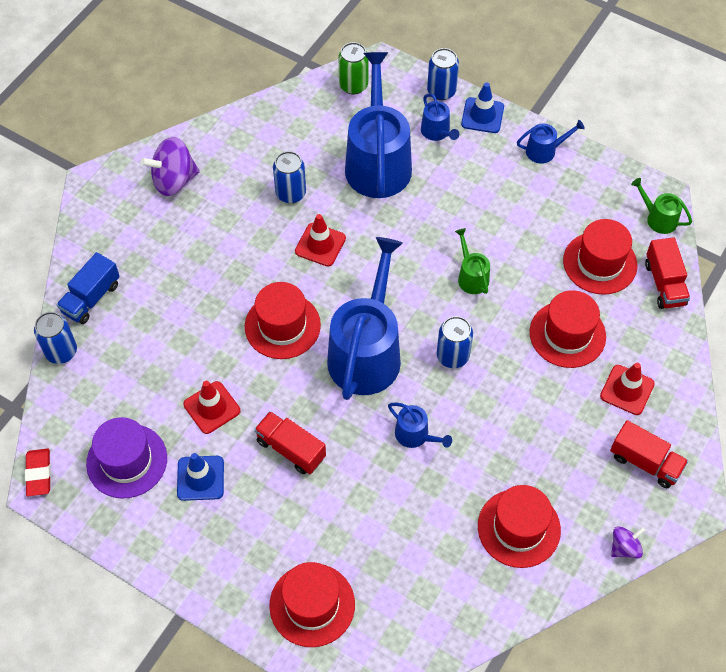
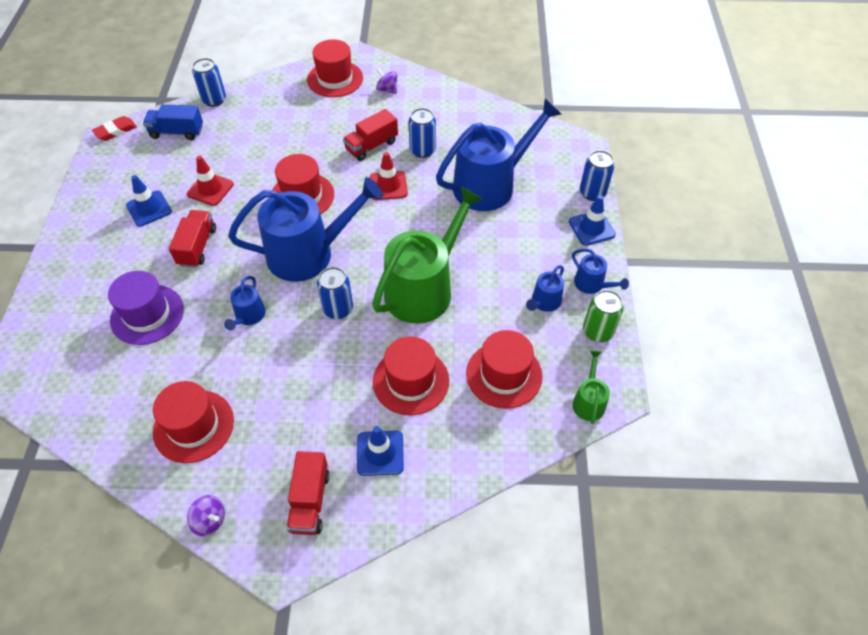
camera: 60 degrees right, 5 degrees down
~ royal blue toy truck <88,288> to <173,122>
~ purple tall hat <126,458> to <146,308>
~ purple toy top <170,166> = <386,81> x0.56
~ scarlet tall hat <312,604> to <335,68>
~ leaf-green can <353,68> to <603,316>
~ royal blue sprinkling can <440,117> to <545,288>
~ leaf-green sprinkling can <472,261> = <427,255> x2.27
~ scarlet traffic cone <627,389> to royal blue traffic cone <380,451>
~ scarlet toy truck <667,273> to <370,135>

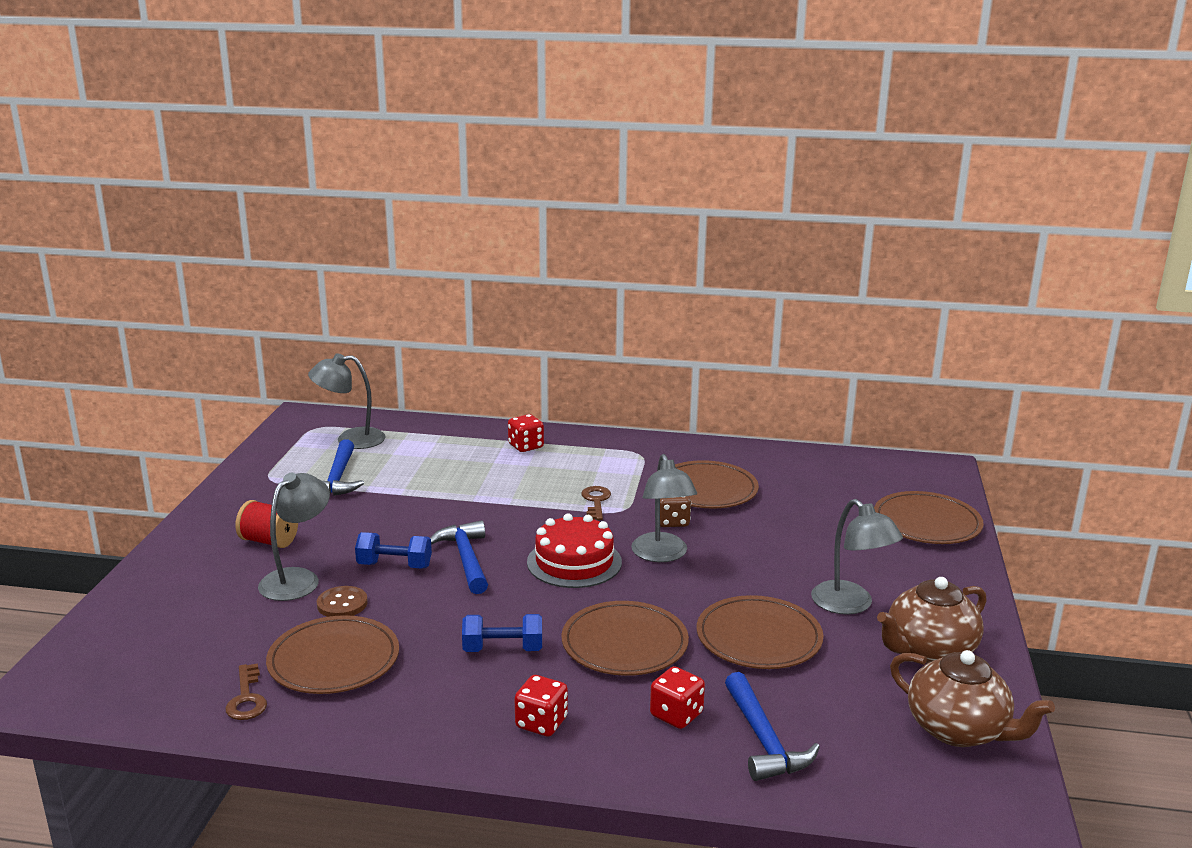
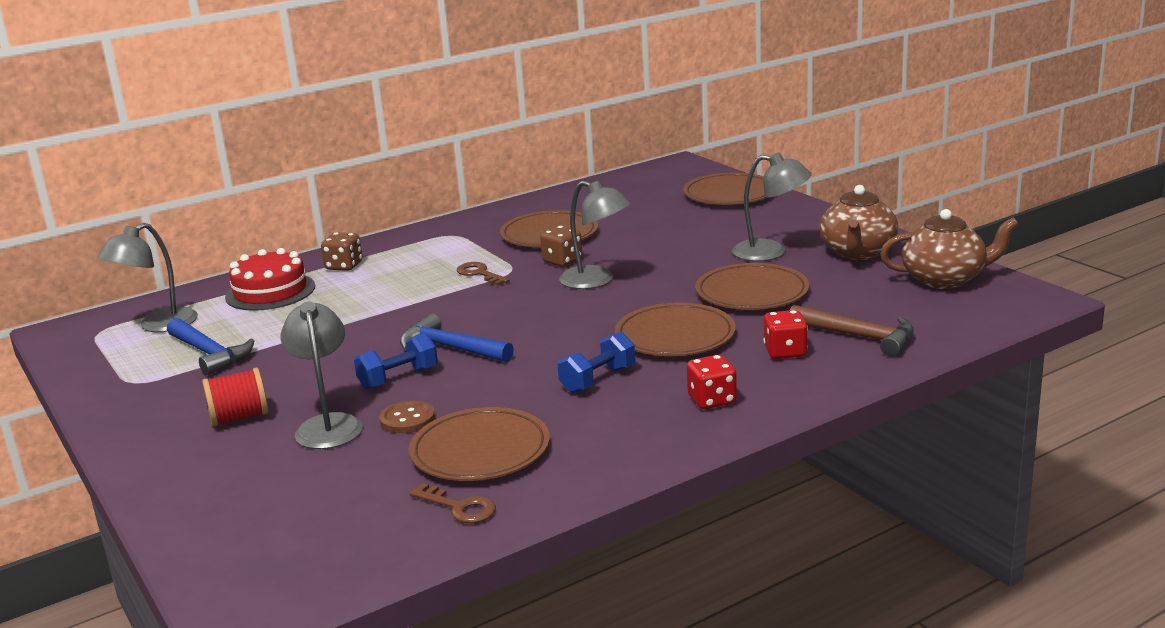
camera: 40 degrees left, 0 degrees up
~ scarlet game die <526,433> to russet game die <341,251>
~ scarlet layer cake <574,551> to <270,279>
~ royal blue claw hammer <772,726> to russet claw hammer <852,330>

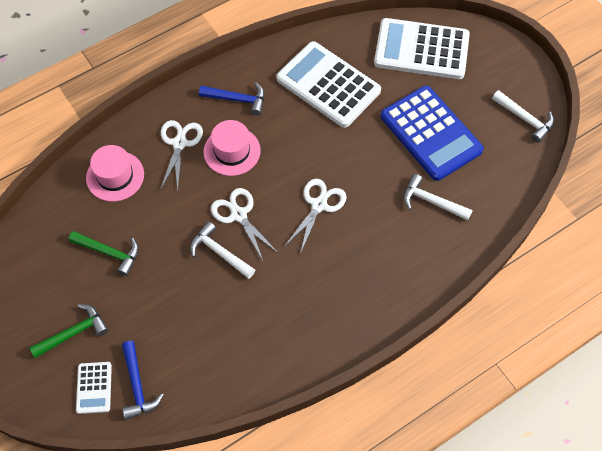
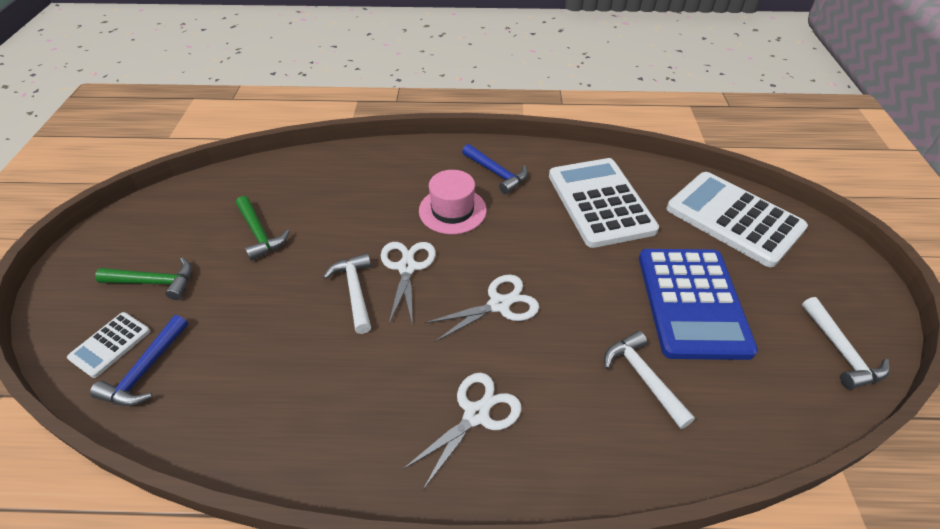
camera: 35 degrees right, 15 degrees down
- rose-pink tall hat <115,173>
~ white pair of scissors <182,155> to <461,431>

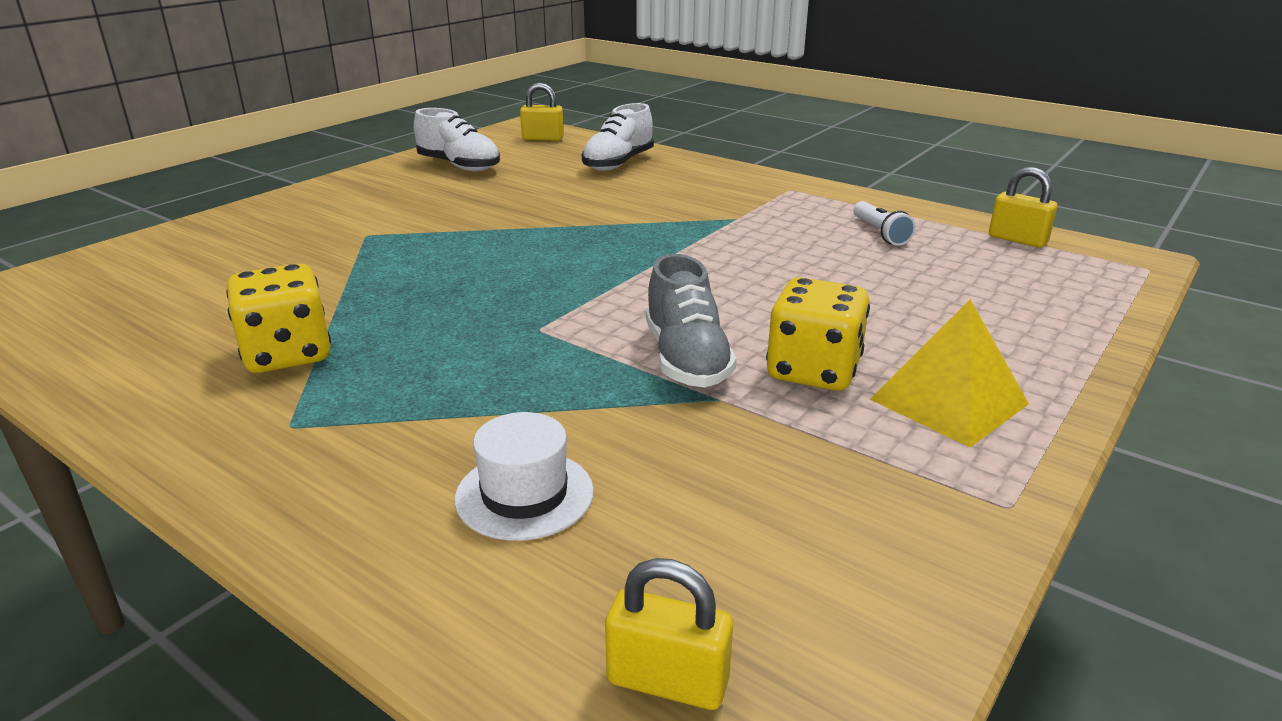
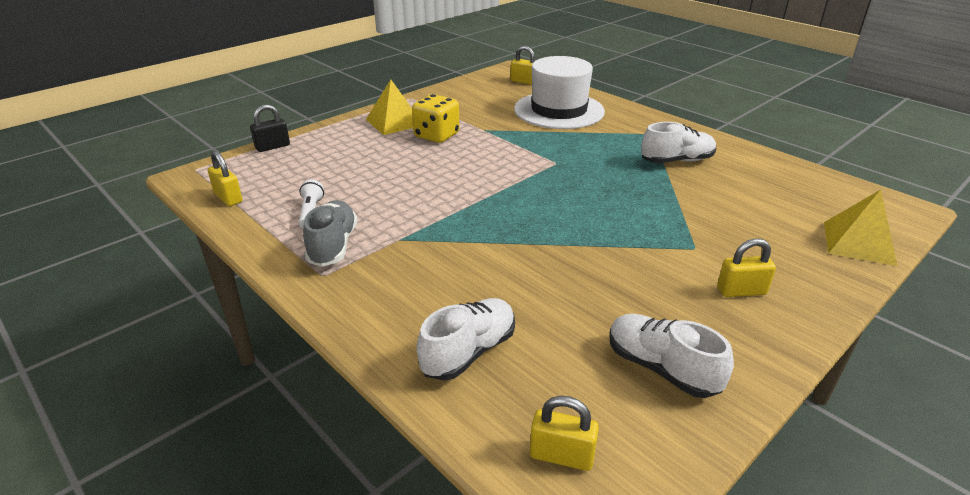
camera: 170 degrees left, 5 degrees up
~ golden game die <278,318> to white lace-up shoe <678,142>
~ white tall hat <524,476> = <559,92> x2.02
~ grey lace-up shoe <691,320> to <330,233>
+ black small lock <270,128>
+ golden small lock <746,267>
+ golden solid pyramid <860,228>

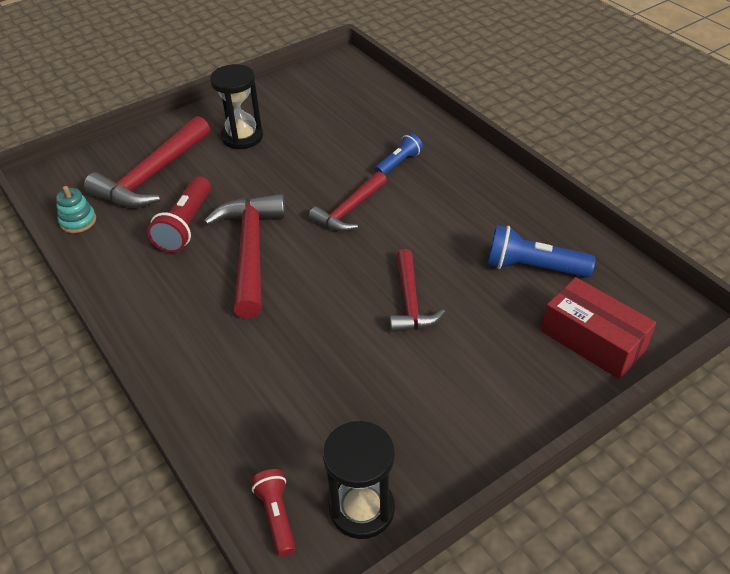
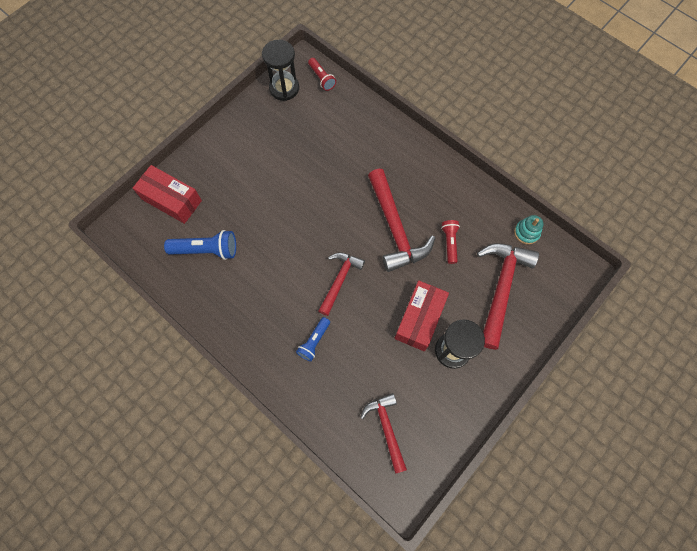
camera: 165 degrees right, 25 degrees up
~ scarlet flashlight <179,214> = <450,242> x0.63
~ scarlet claw hammer <417,290> to <383,433>
+ scarlet box <421,315>

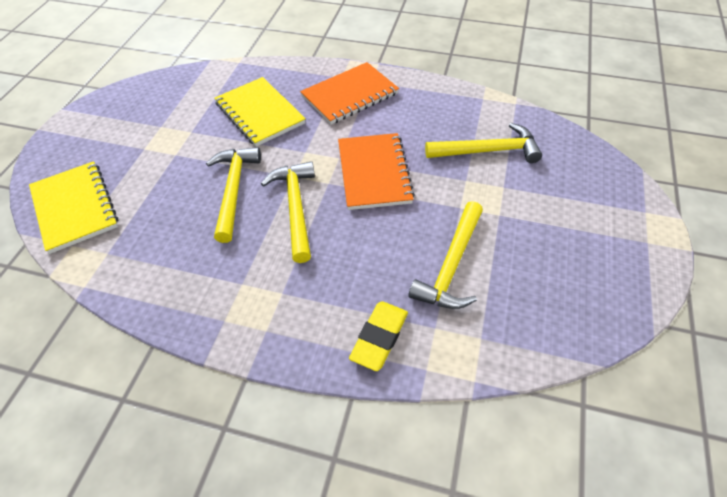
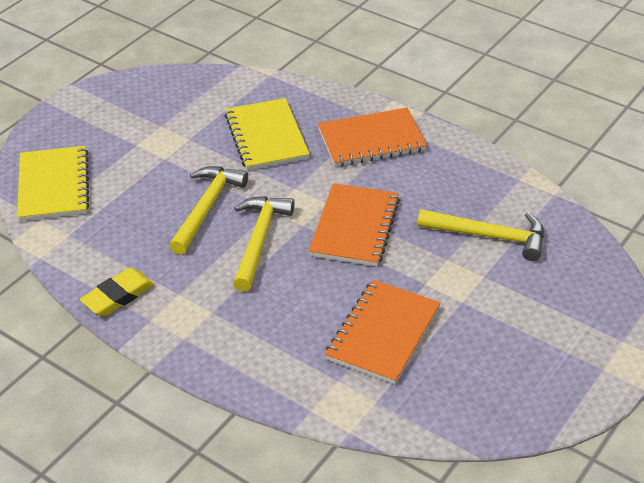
camera: 20 degrees right, 10 degrees down
~ golden eraser <378,336> to <117,292>
~ golden claw hammer <445,255> to orange-coloured notepad <383,332>

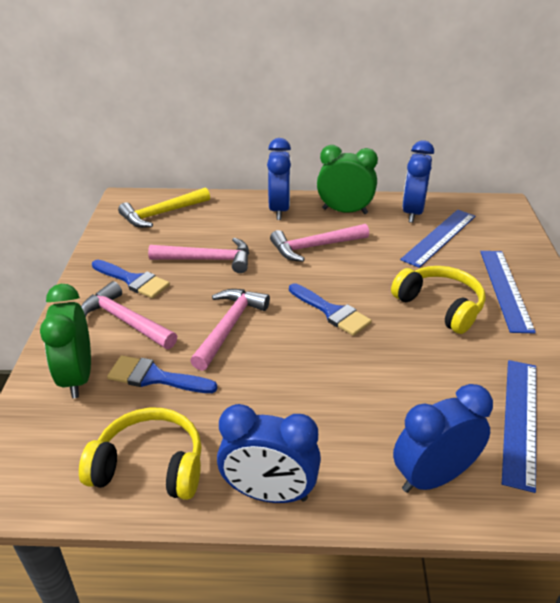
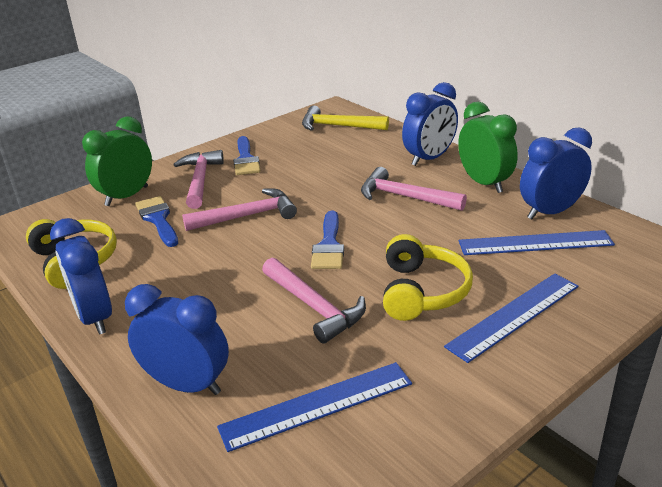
camera: 50 degrees right, 5 degrees down
~ rose-pink claw hammer <198,255> to <314,301>

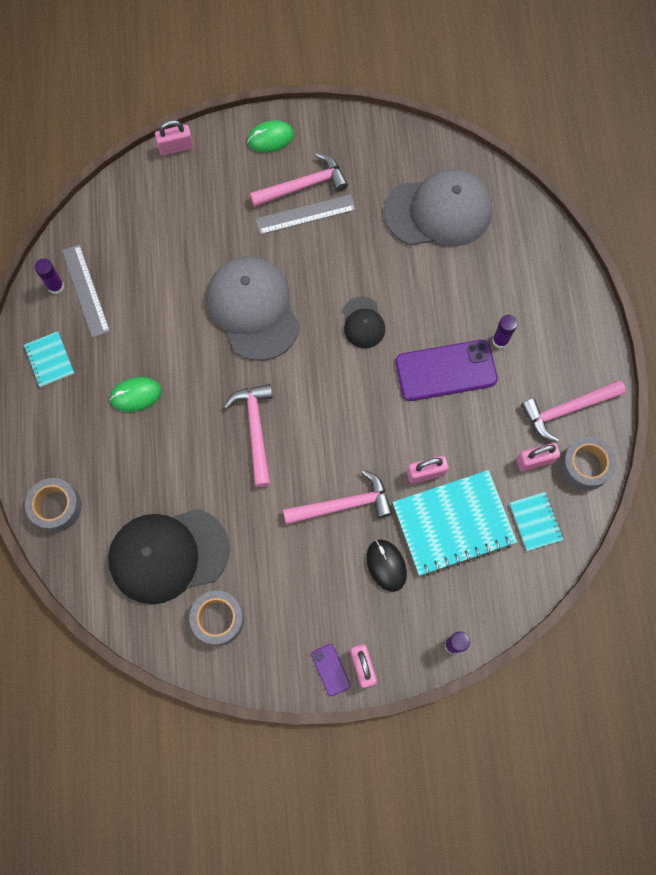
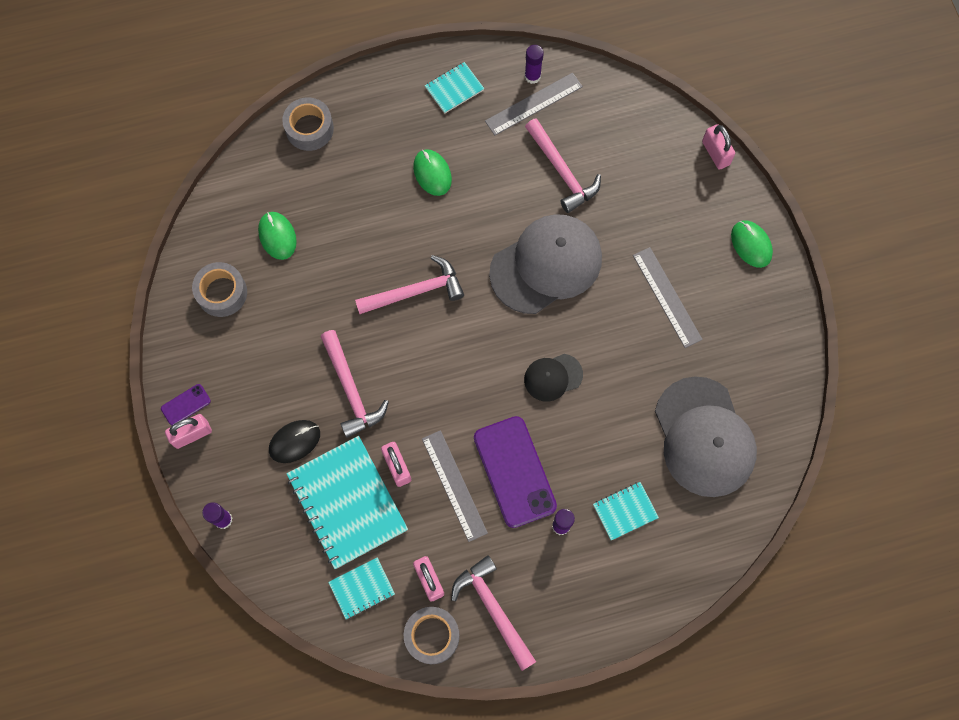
camera: 80 degrees right, 0 degrees up
~ black cap <169,556> to leaf-green PC mouse <277,236>
~ rose-pink claw hammer <299,180> to <563,165>
+ grey ruler <455,486>
+ aqua notepad <626,511>

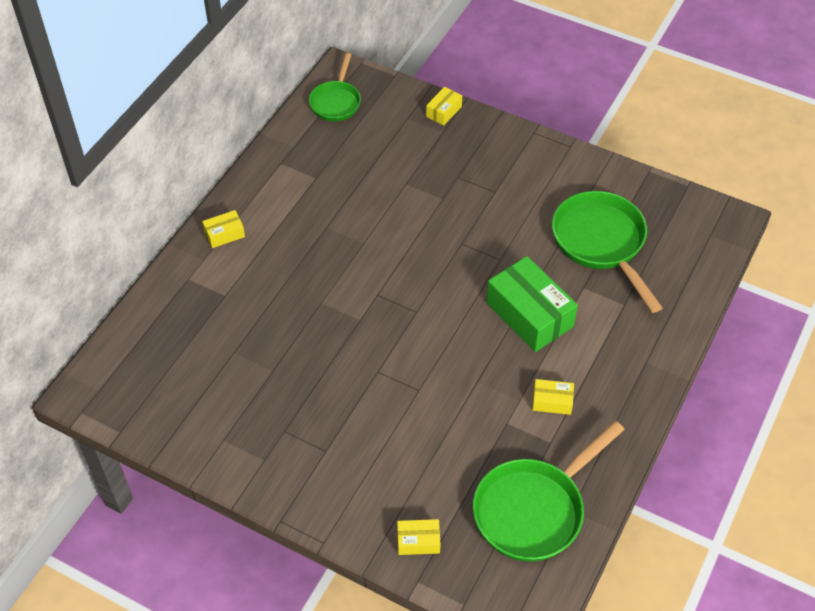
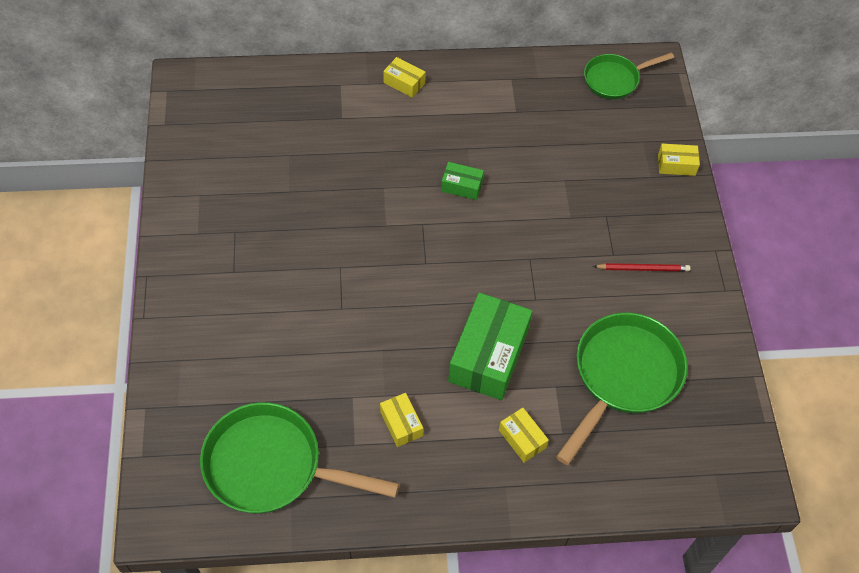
camera: 55 degrees right, 5 degrees up
~ golden box <419,537> to <524,435>
+ leaf-green box <462,181>
+ scarlet lead pencil <642,267>

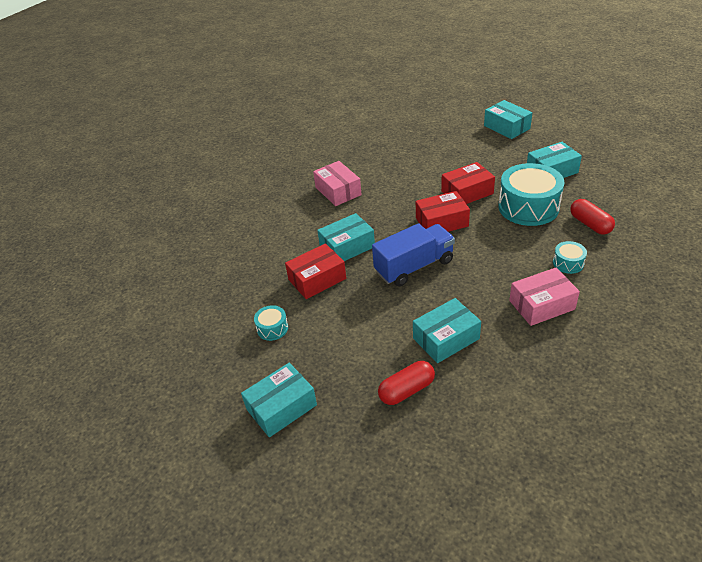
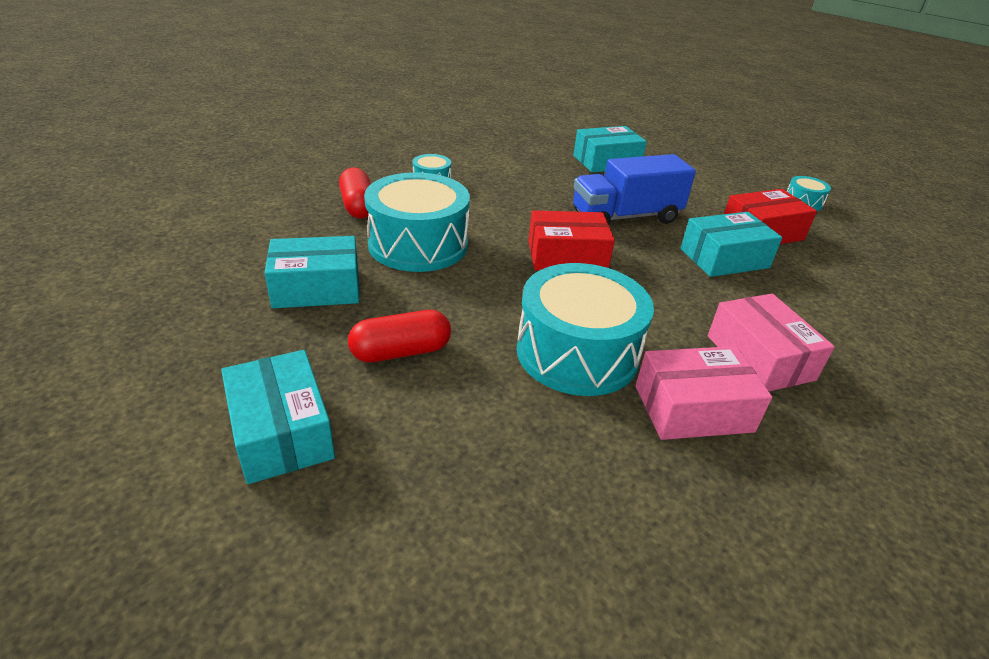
camera: 175 degrees left, 5 degrees down
- aqua box <279,400>
~ scarlet capsule <406,383> to <399,336>
- scarlet box <468,183>
~ rose-pink box <544,297> to <704,393>
+ aqua snare drum <585,329>

